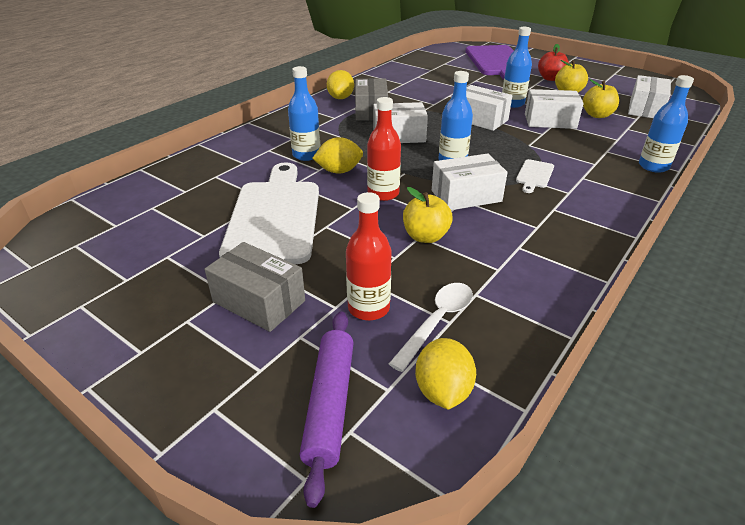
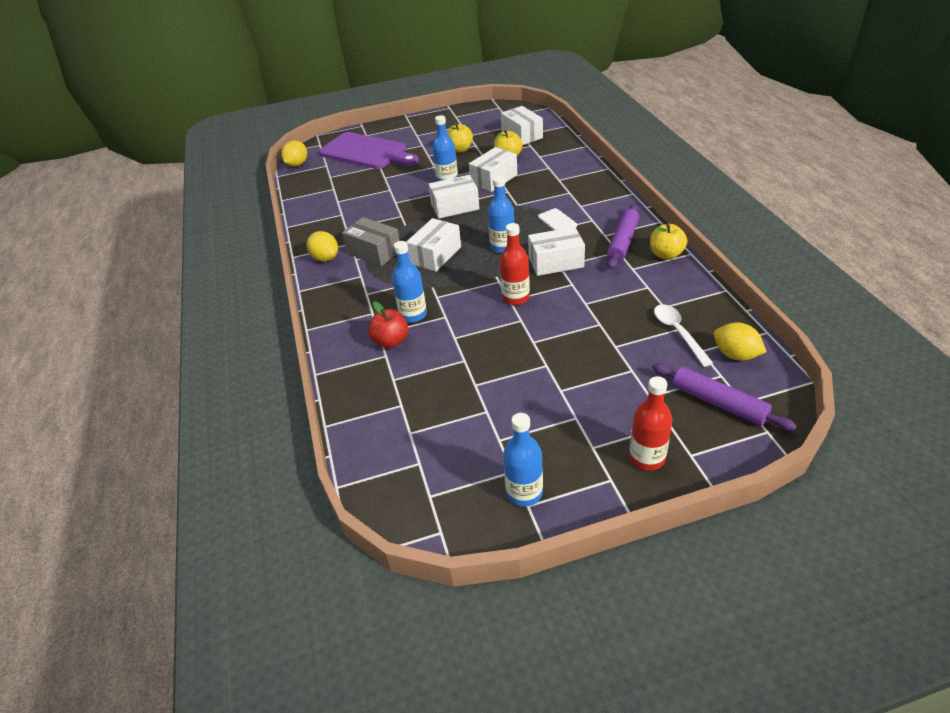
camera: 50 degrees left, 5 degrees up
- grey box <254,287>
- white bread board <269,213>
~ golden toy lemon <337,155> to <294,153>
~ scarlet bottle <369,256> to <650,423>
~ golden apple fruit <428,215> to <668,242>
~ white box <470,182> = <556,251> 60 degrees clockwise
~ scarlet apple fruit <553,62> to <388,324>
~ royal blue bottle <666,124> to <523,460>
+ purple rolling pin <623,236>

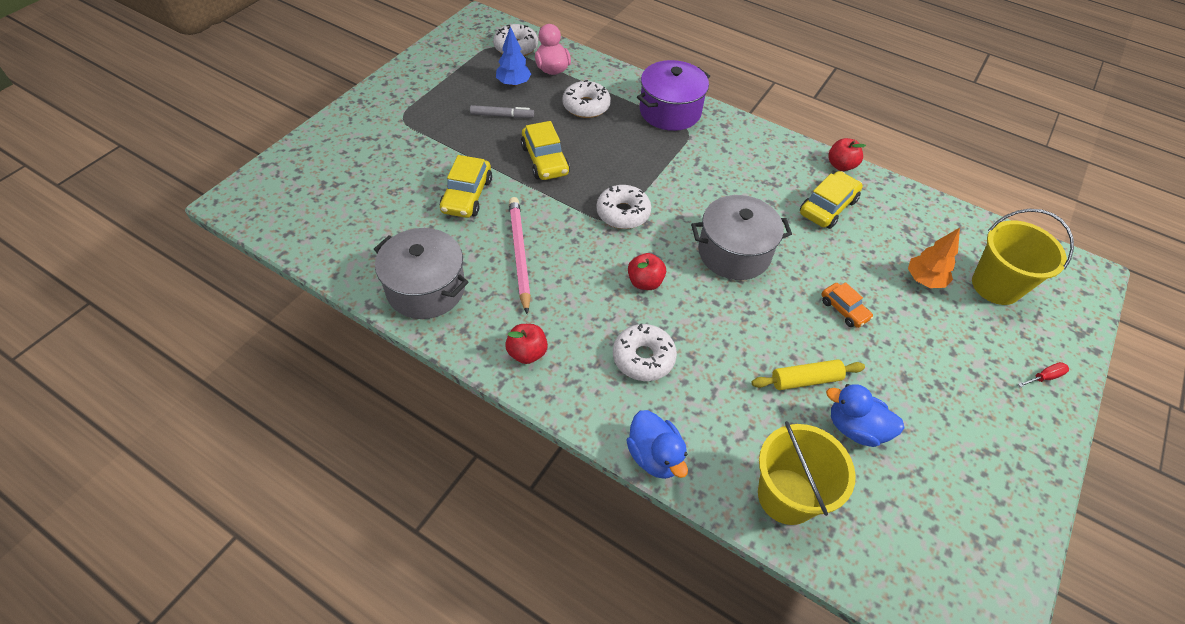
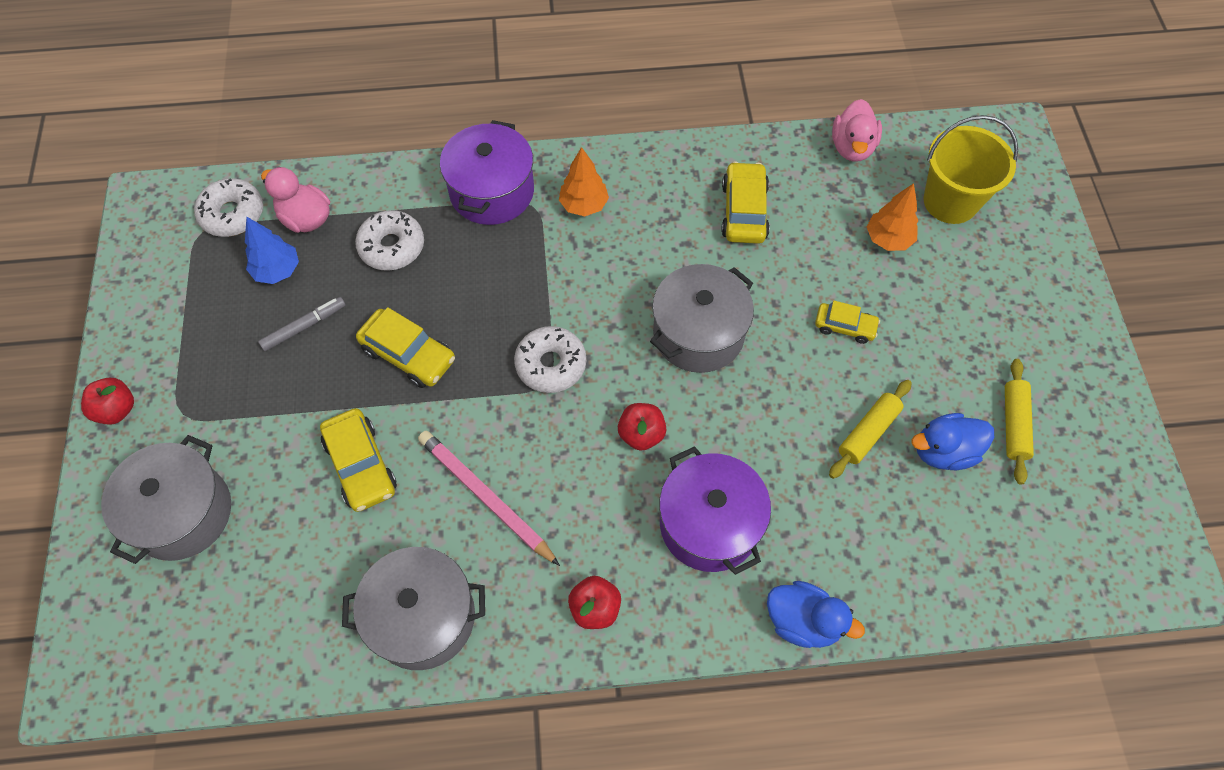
camera: 35 degrees left, 10 degrees up
~ white donut <645,352> to purple cooking pot <715,510>
- golden sand bucket <807,473>
~ orange-coloured car <847,305> to golden car <847,322>
~ scarlet apple fruit <847,154> to <107,401>
- scarlet screwdriver <1043,374>
+ grey cooking pot <166,499>
+ orange-coloured tree <584,181>
+ rose-pink duck <857,130>
+ golden rolling pin <1019,421>

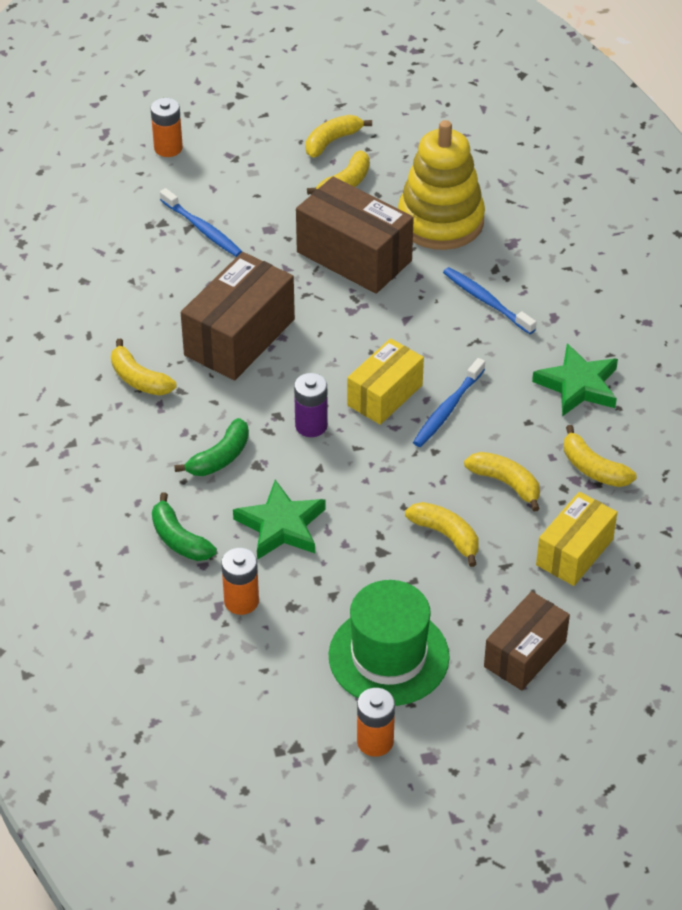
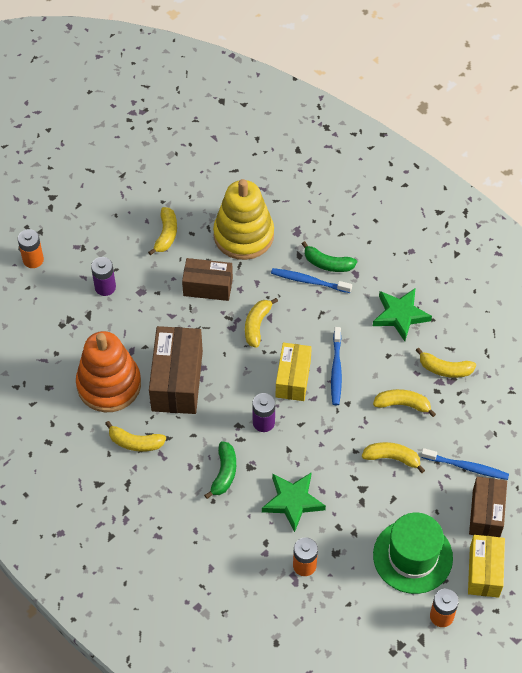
camera: 30 degrees left, 10 degrees up
~ leaf-green banana fruit <184,526> to <329,256>
~ royal blue dental brush <201,222> to <465,464>
~ russet box <355,235> = <207,279> x0.65
~ golden banana fruit <338,136> to <261,323>
~ golden box <576,539> to <486,566>
+ orange-coloured ring stacker <108,371>
+ purple power cell <103,276>

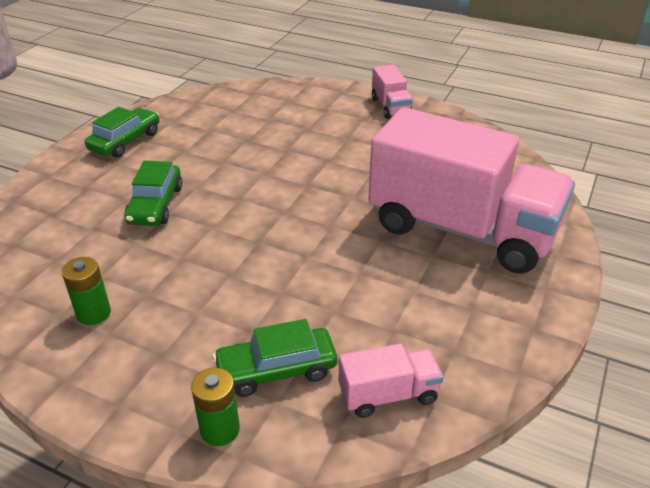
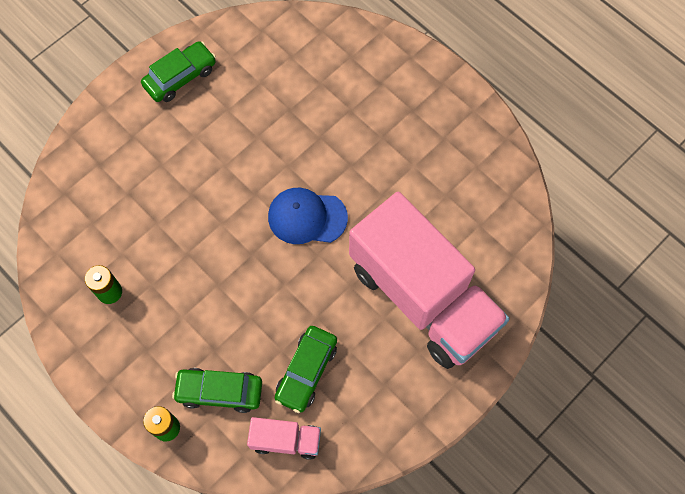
camera: 20 degrees right, 30 degrees up
~ leaf-green car <153,193> to <306,369>
- rose-pink toy truck <392,92>
+ royal blue cap <308,216>

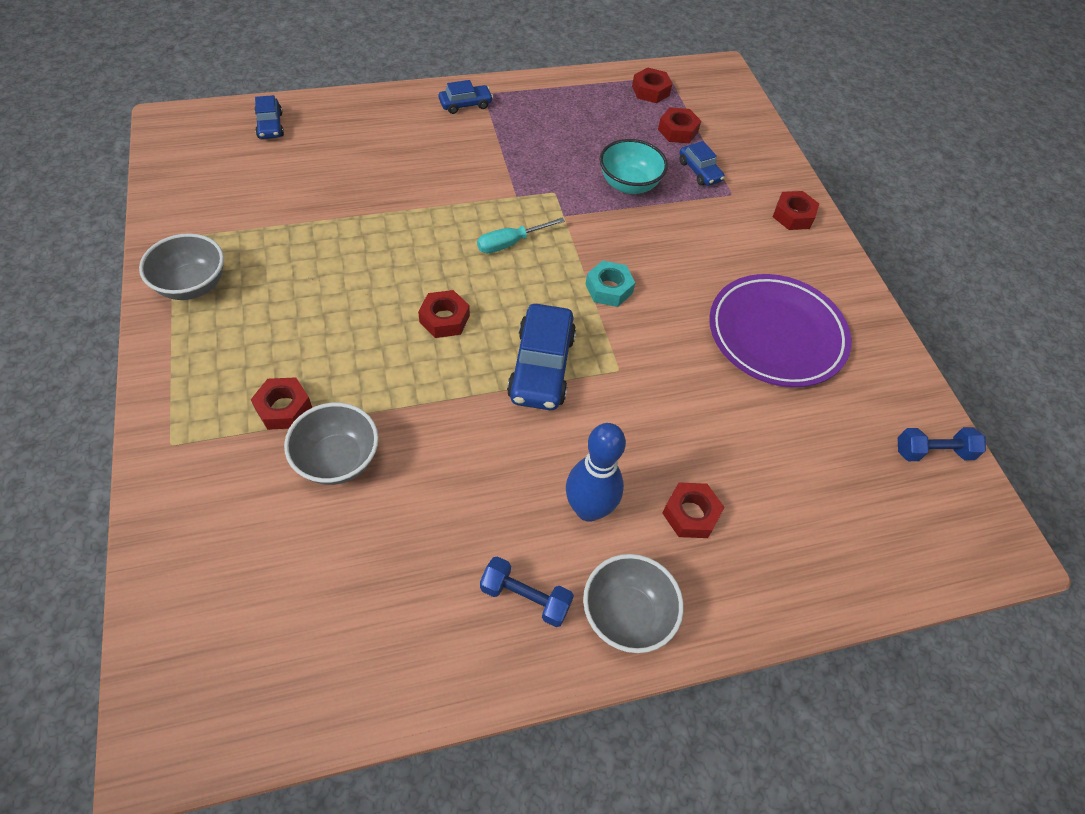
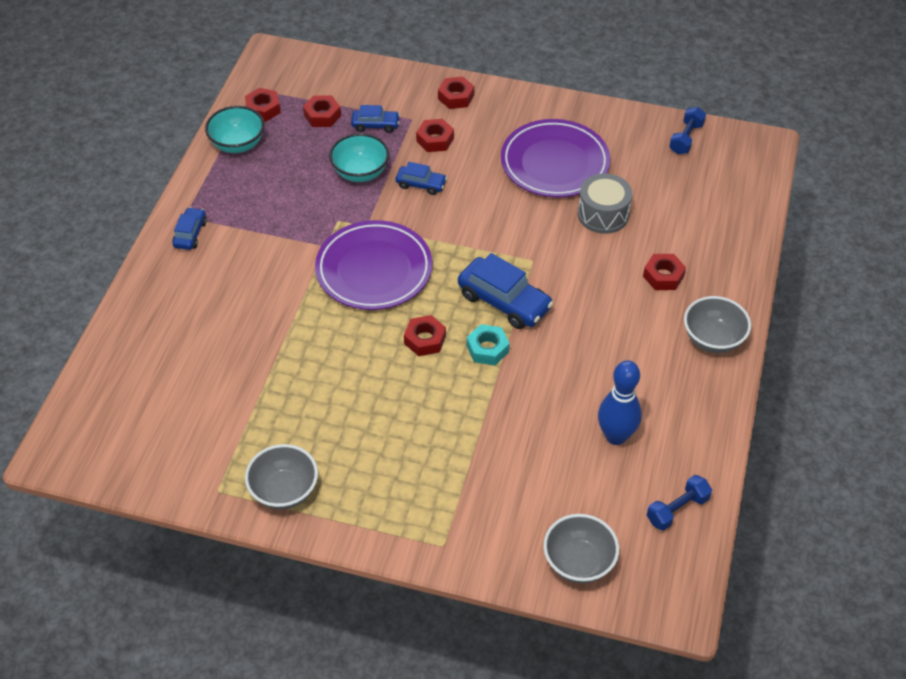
camera: 55 degrees left, 5 degrees down
~ scarlet hexagon nut <281,403> to <435,135>
~ royal blue car <269,117> to <421,178>
~ grey serving bowl <331,443> to <581,548>
~ aqua screwdriver <521,235> to purple flat dish <374,265>
~ royal blue free weight <527,591> to <679,503>
~ royal blue skittle <596,472> to <620,402>
~ aqua hexagon nut <610,284> to <488,344>
+ aqua serving bowl <234,129>
+ grey snare drum <605,203>

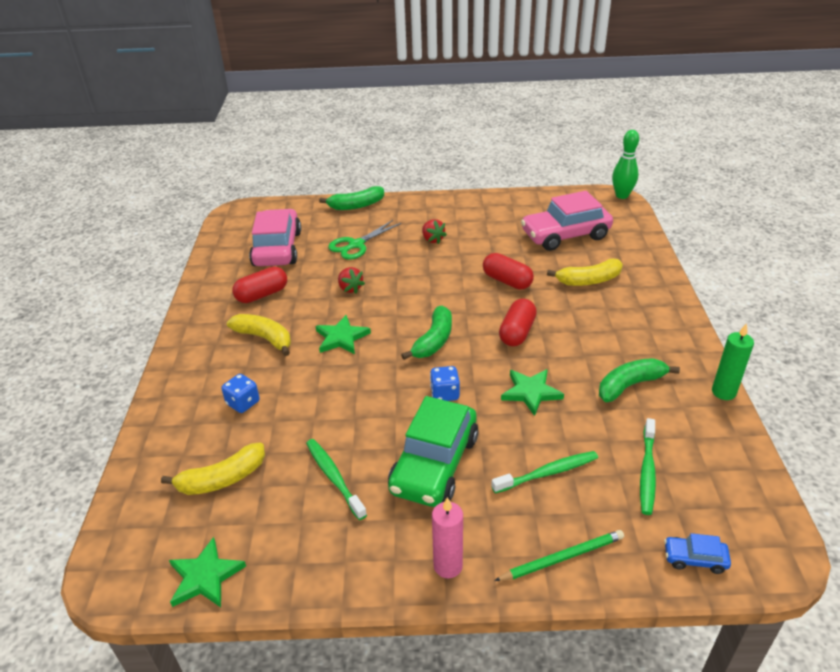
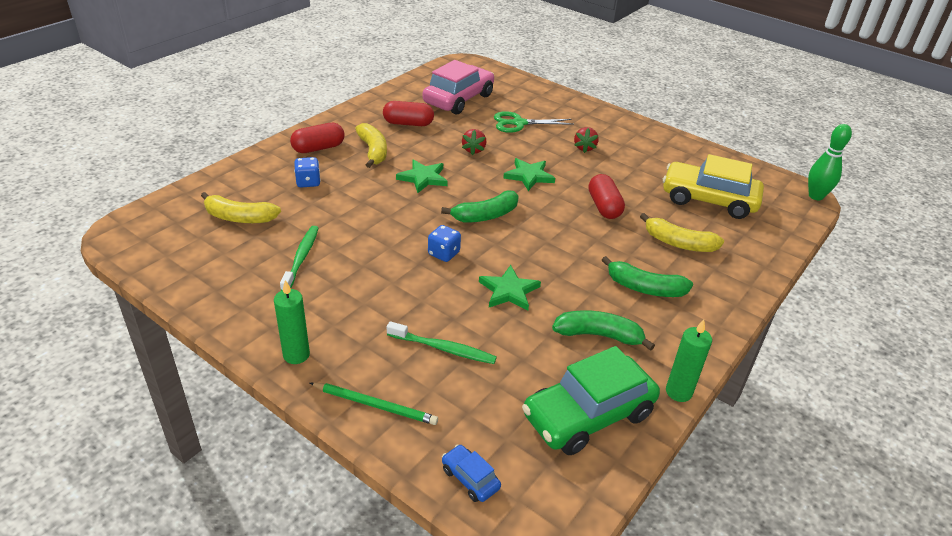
camera: 35 degrees right, 0 degrees up
~ leaf-green star shape <207,572> to <529,174>
~ leaf-green banana fruit <351,198> to <647,276>
~ leaf-green car <433,451> to <591,400>
~ rose-pink candle <447,537> to leaf-green candle <292,322>
~ scarlet capsule <518,323> to <317,138>
~ rose-pink car <567,221> to golden car <713,186>
- leaf-green dental brush <648,466>

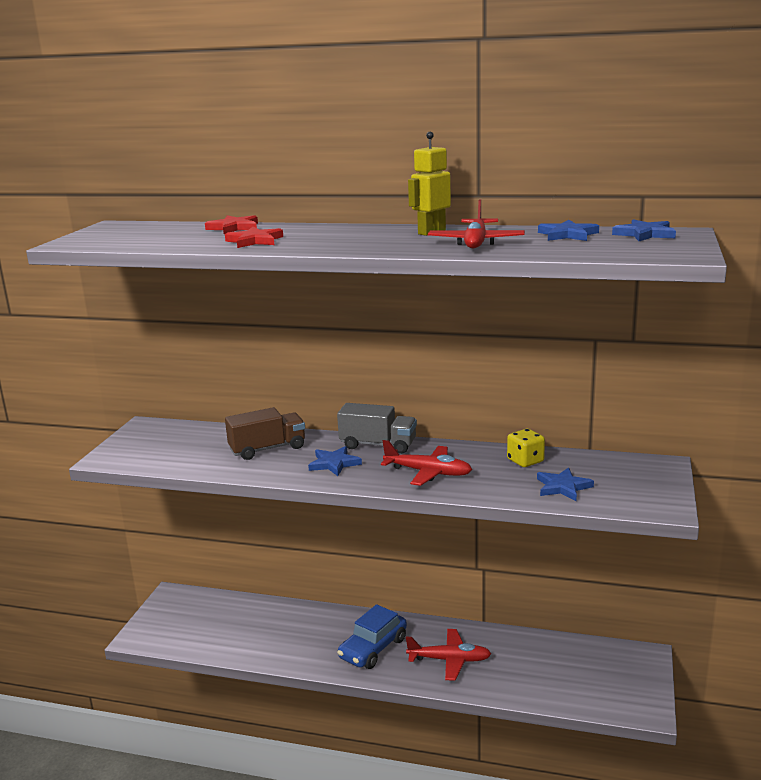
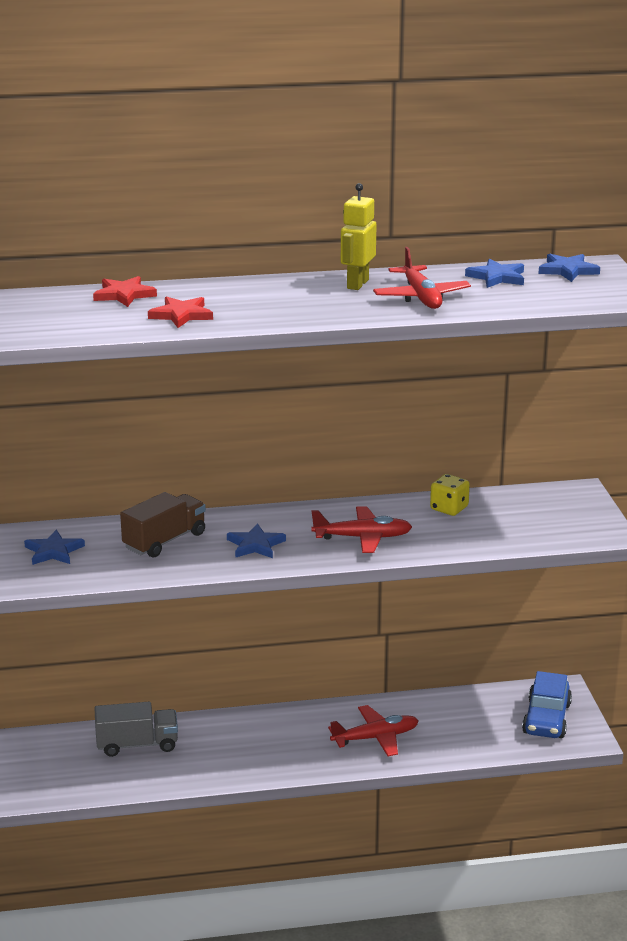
camera: 25 degrees left, 5 degrees up
~ grey toy truck <377,428> to <136,729>
~ royal blue car <372,636> to <547,704>
~ royal blue star shape <565,484> to <54,547>

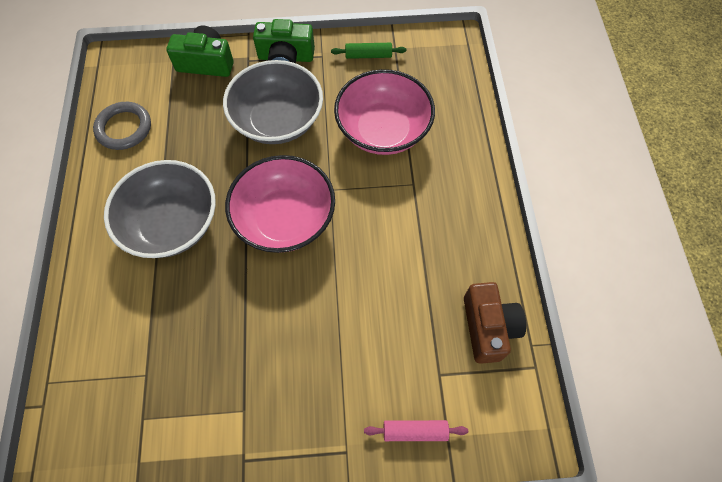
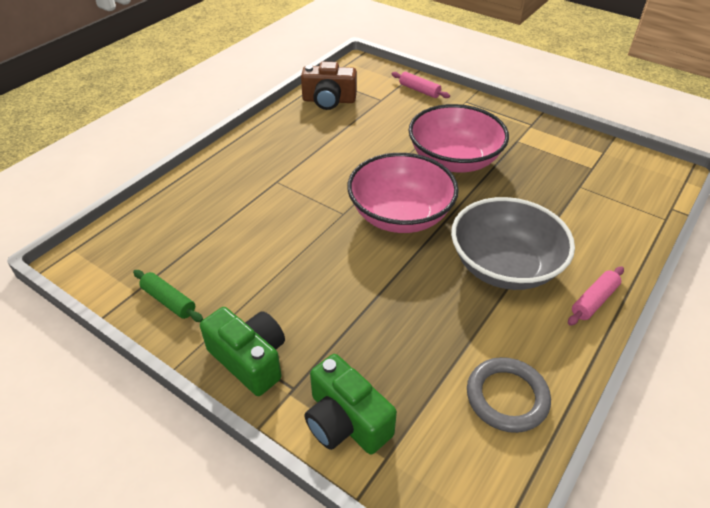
camera: 140 degrees left, 20 degrees down
- grey serving bowl <273,102>
~ rose-pink serving bowl <384,112> to <458,138>
~ russet compact camera <495,323> = <329,85> 120 degrees counterclockwise
+ rose-pink rolling pin <596,296>

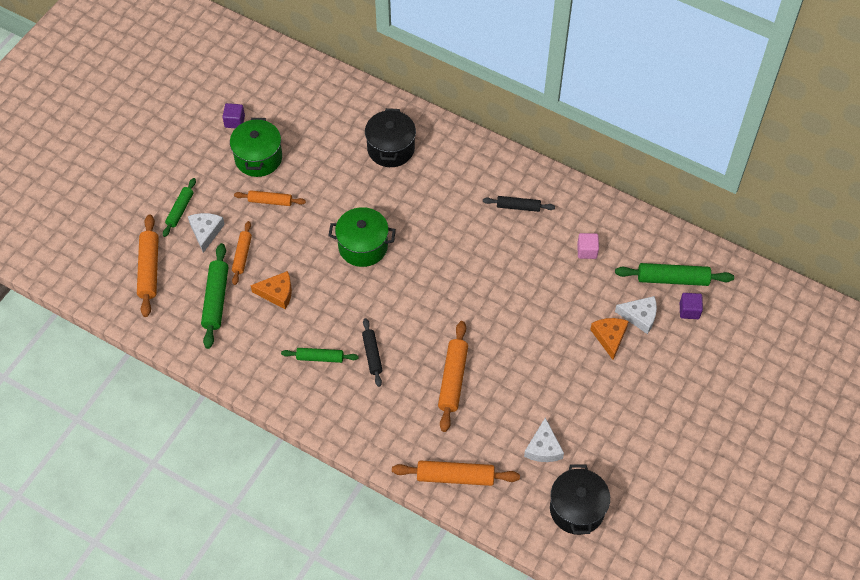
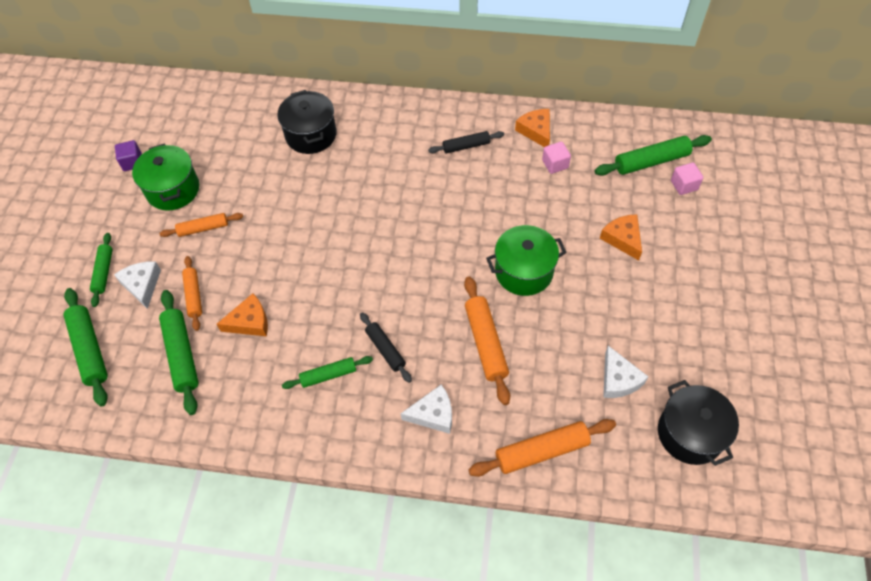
camera: 20 degrees left, 0 degrees up
~ orange-coloured rolling pin <148,265> to leaf-green rolling pin <85,347>
~ leaf-green cooking pot <362,237> to <526,260>
~ white cheese wedge <636,315> to <426,409>
~ purple solid cube <691,306> to rose-pink solid cube <687,179>
+ orange-coloured cheese wedge <532,128>

